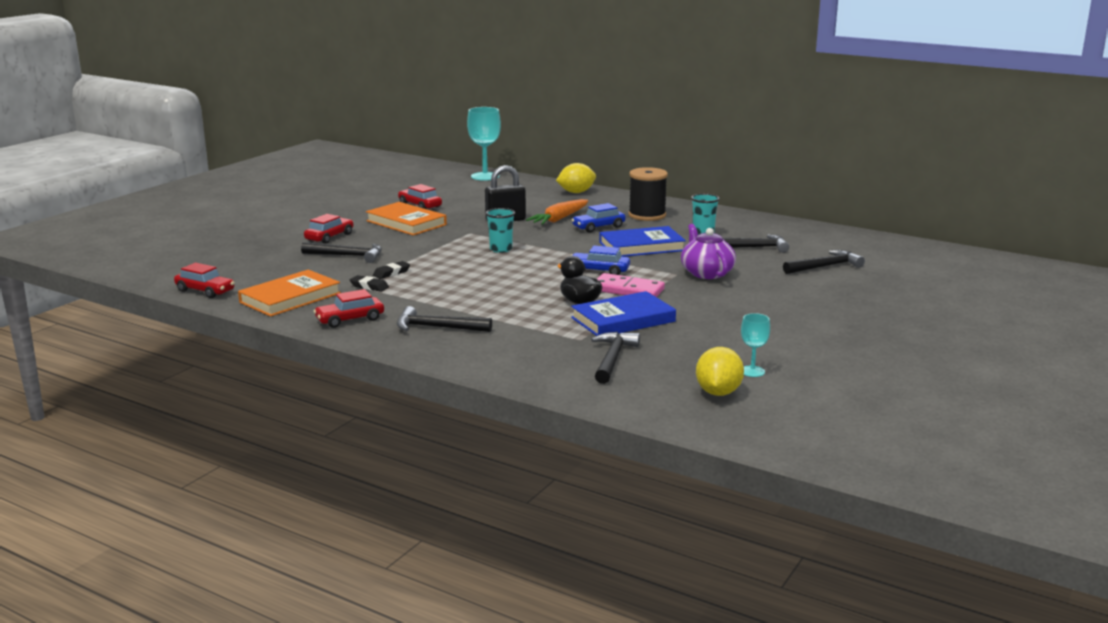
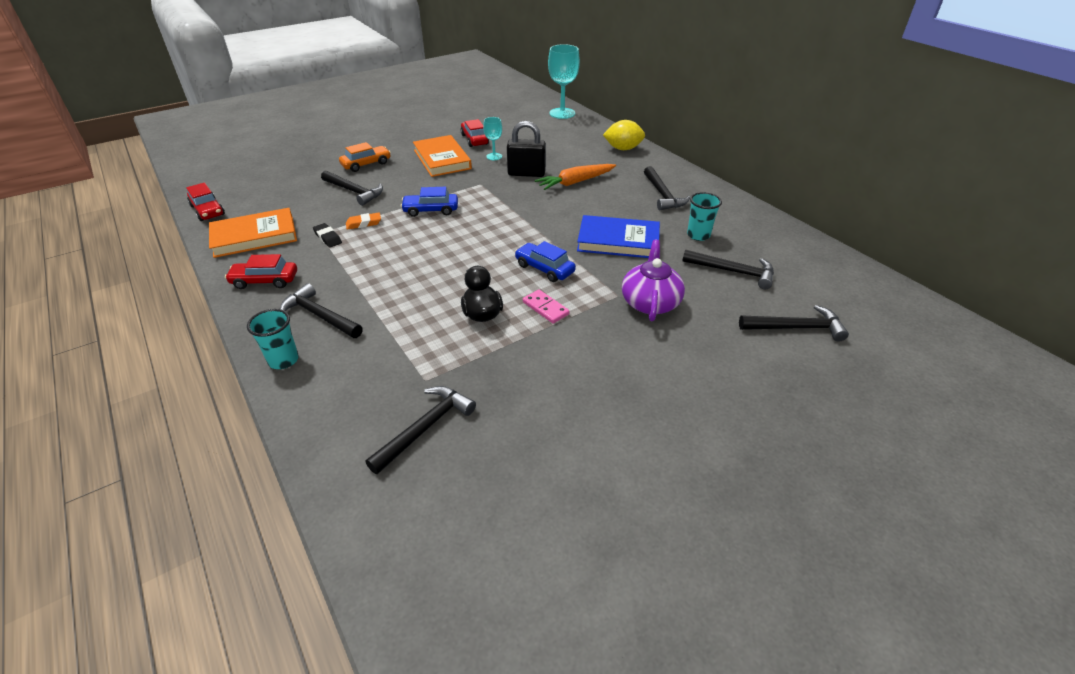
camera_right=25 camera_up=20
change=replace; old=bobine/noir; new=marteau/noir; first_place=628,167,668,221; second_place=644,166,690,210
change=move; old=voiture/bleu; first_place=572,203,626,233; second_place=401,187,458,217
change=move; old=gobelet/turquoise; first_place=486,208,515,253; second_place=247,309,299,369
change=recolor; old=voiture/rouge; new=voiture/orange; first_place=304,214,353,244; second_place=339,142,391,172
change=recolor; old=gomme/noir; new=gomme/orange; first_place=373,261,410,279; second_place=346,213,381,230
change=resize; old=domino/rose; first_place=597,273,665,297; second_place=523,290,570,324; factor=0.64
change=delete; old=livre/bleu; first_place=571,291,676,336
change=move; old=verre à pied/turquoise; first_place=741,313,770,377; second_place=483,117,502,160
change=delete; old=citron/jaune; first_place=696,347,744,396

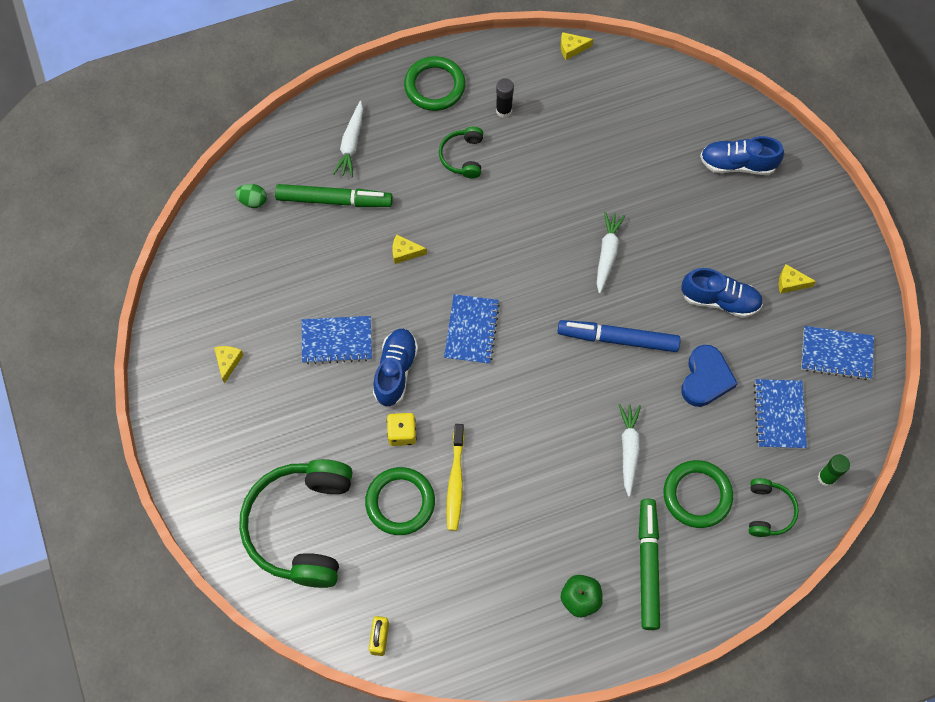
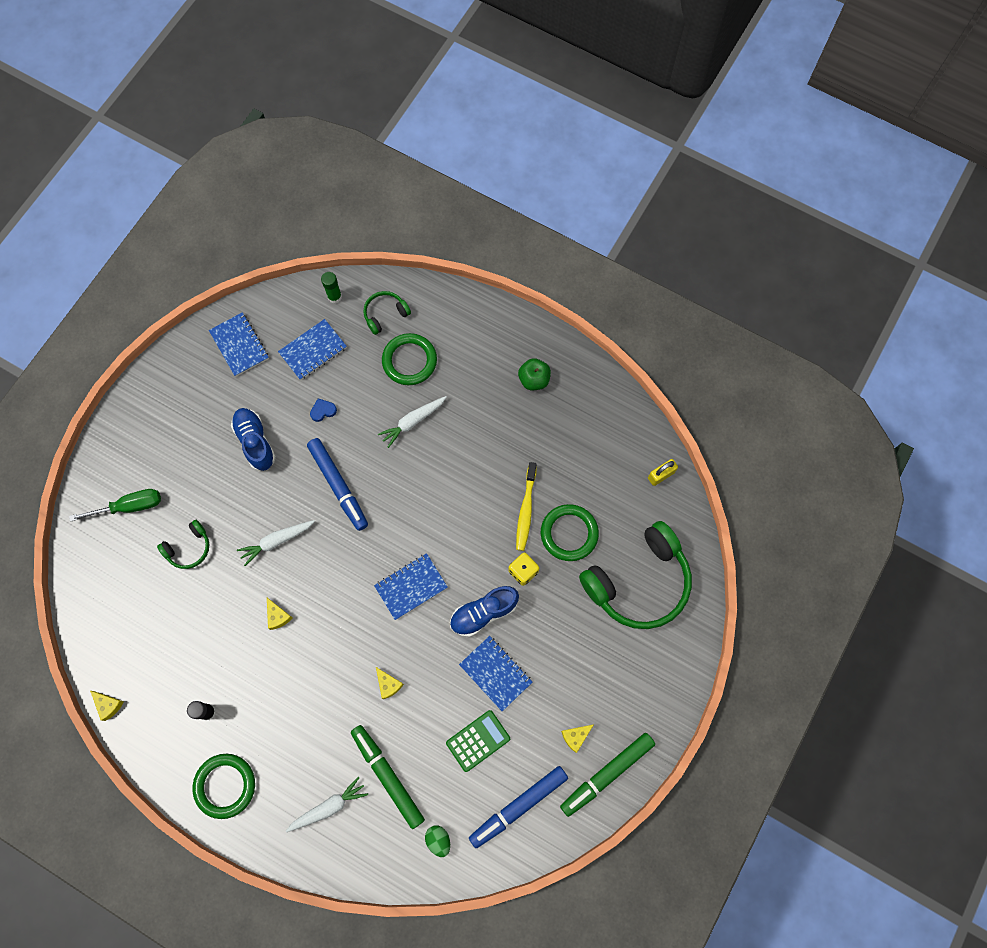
camera_right=-130 camera_up=5
change=move; old=casque audio/vert; first_place=439,127,483,178; second_place=157,520,209,569
change=replace; old=chaussure/bleu; new=tournevis/vert; first_place=700,136,784,175; second_place=69,489,161,522
change=move; old=fromage/jaune; first_place=779,264,816,294; second_place=267,598,292,630
change=resize; old=cœur/bleu; first_place=681,345,738,407; second_place=310,398,337,422; factor=0.51
change=rotate; old=brosse à dents/jaune; first_place=446,424,465,531; second_place=516,462,537,551; degrees=135
change=move; old=feutre/vert; first_place=639,499,660,630; second_place=560,733,655,817
change=insert; new=calculatrice/vert; second_place=446,710,510,772
change=insert; new=feutre/bleu; second_place=469,766,568,848

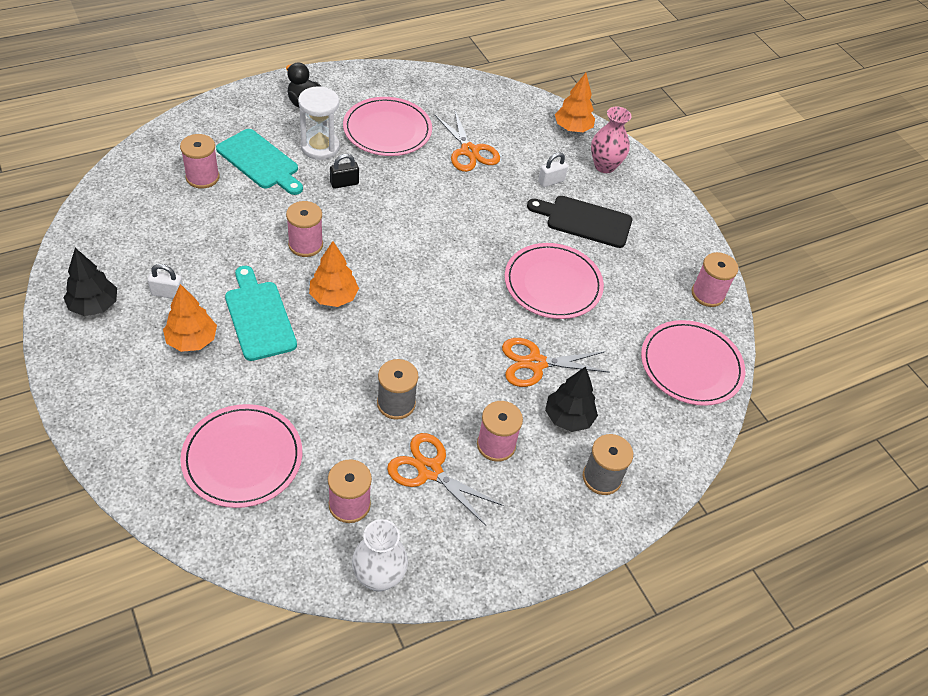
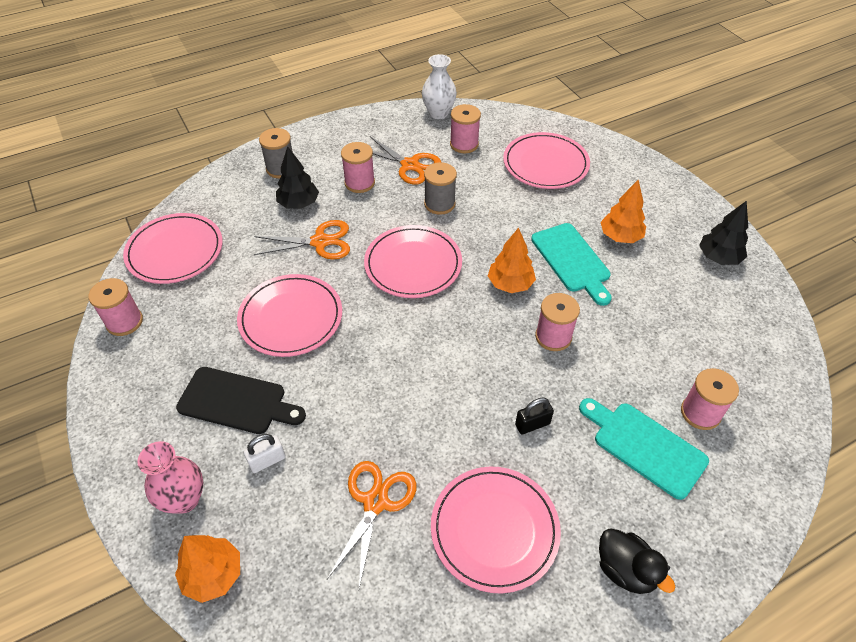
camera_right=-175 camera_up=0
change=delete; old=sablier/blanc; first_place=298,86,340,160
change=rotate; old=ciseaux/orange; first_place=435,111,500,172; second_place=327,461,417,588; degrees=45
change=delete; old=cadenas/blanc; first_place=148,264,184,299
change=insert; new=assiette/rose; second_place=364,225,462,298

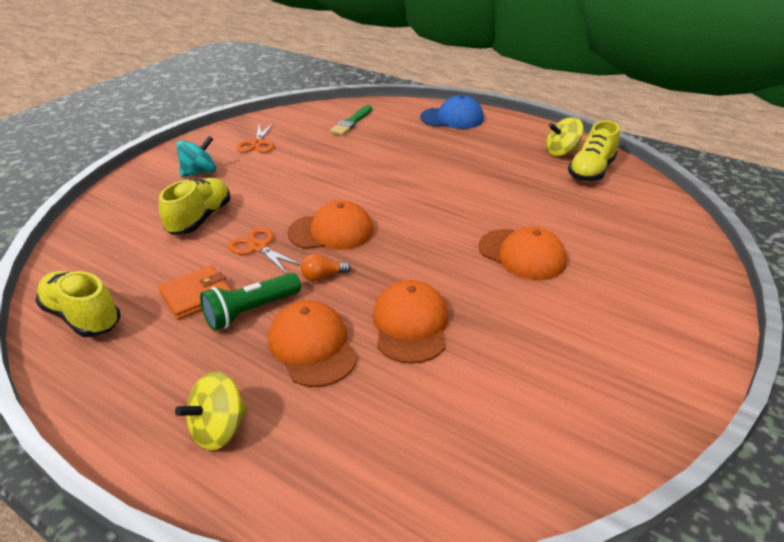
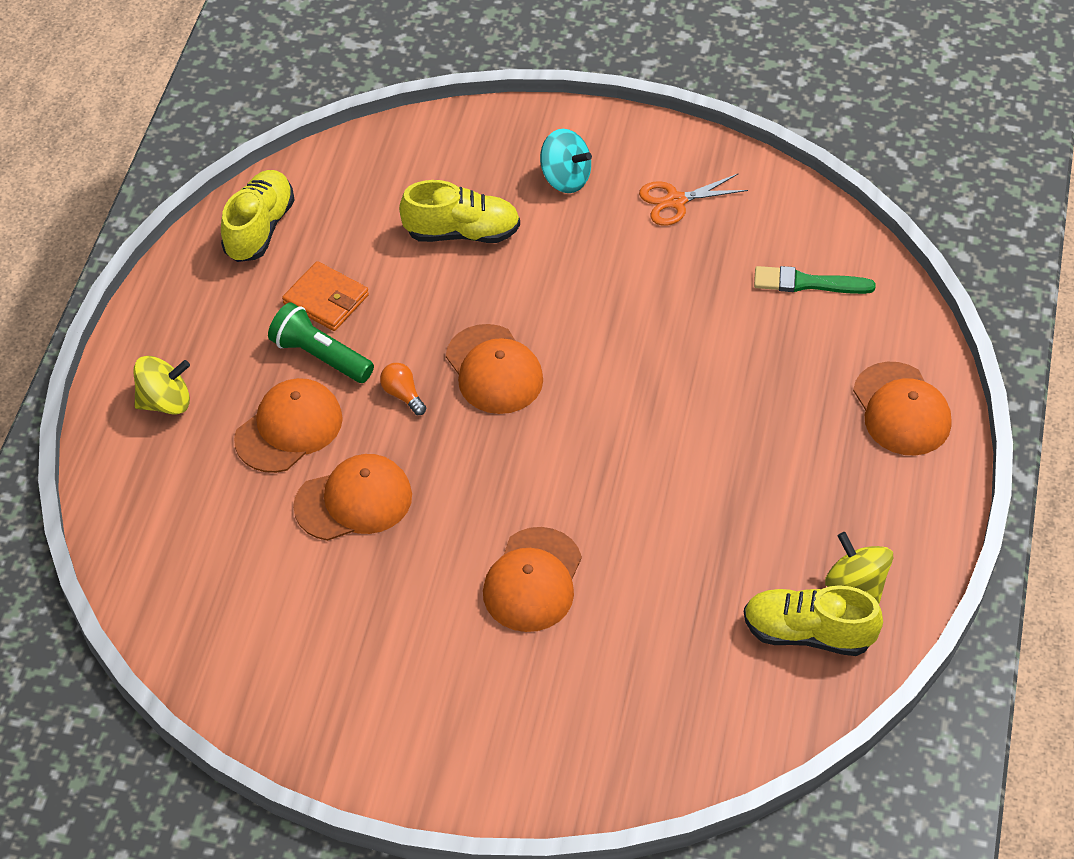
camera_right=70 camera_up=15
change=recolor; old=casquette/bleu; new=casquette/orange; first_place=420,95,484,129; second_place=853,362,951,455
change=delete; old=ciseaux/orange; first_place=228,227,301,274
change=rotate; old=toupie/jaune; first_place=175,371,247,450; second_place=134,356,190,415; degrees=135

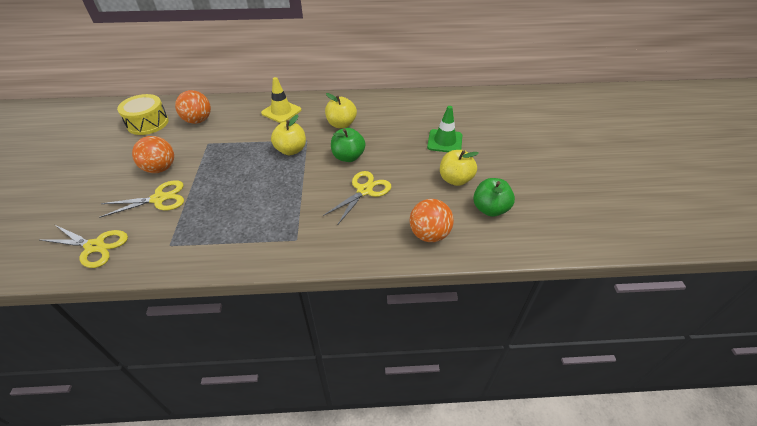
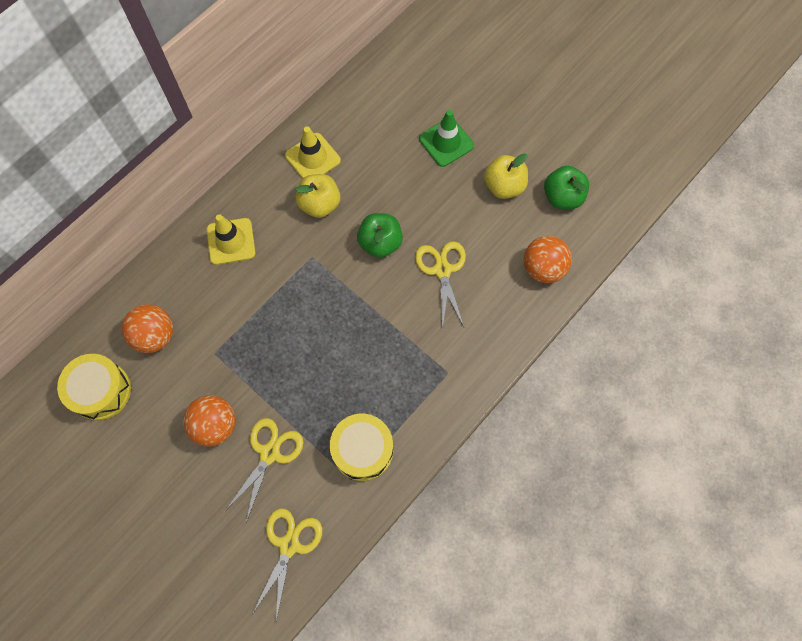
camera_right=-45 camera_up=25
change=delete; old=pomme/jaune; first_place=271,115,306,155
change=rotate; old=ciseaux/jaune; first_place=40,225,128,268; second_place=252,508,322,621; degrees=-45
change=insert; new=cône de chantier/jaune; second_place=285,126,341,179
change=insert; new=tambour/jaune; second_place=330,414,393,481

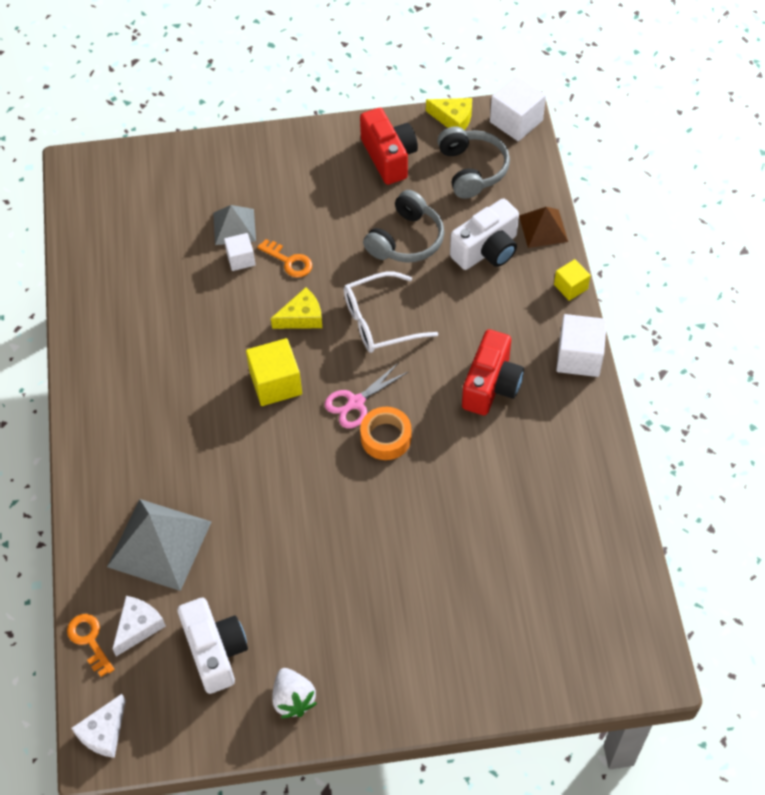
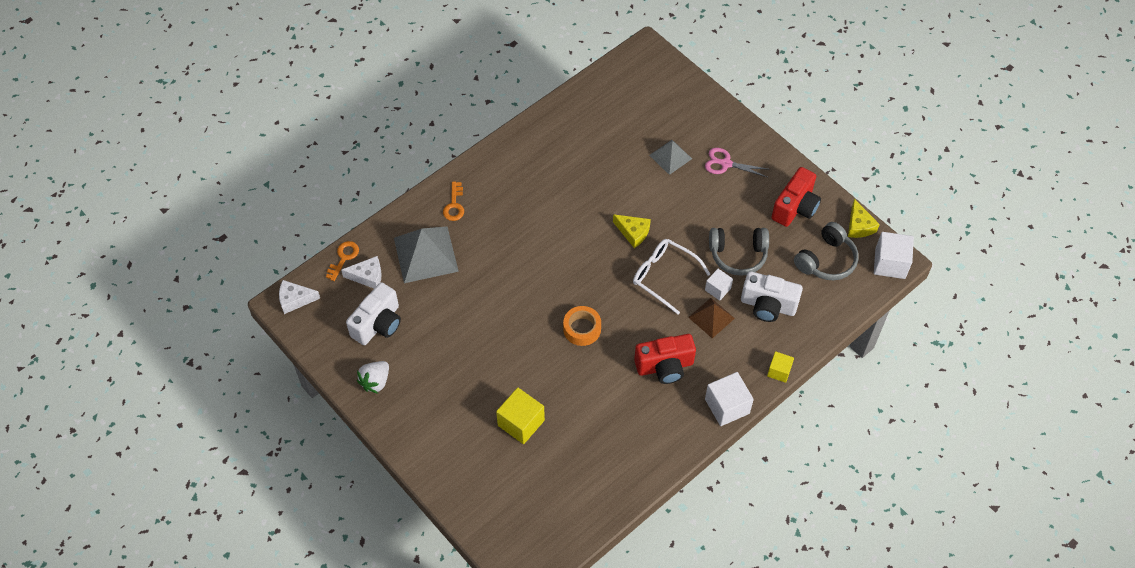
camera_right=55 camera_up=0
change=move; old=pyramide/marron; first_place=519,207,568,248; second_place=688,298,735,338
change=move; old=cube/blanc; first_place=224,233,255,271; second_place=705,269,733,301
change=move; old=clé/orange; first_place=257,239,312,278; second_place=443,182,464,221
change=move; old=cube/jaune; first_place=246,338,302,406; second_place=496,388,545,444
change=move; old=ciseaux/rose; first_place=324,362,408,428; second_place=705,148,767,177

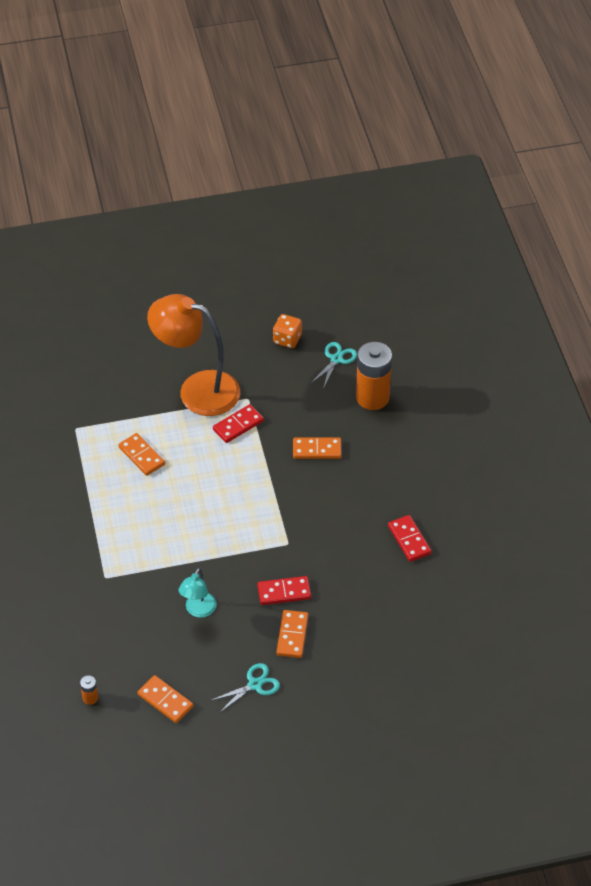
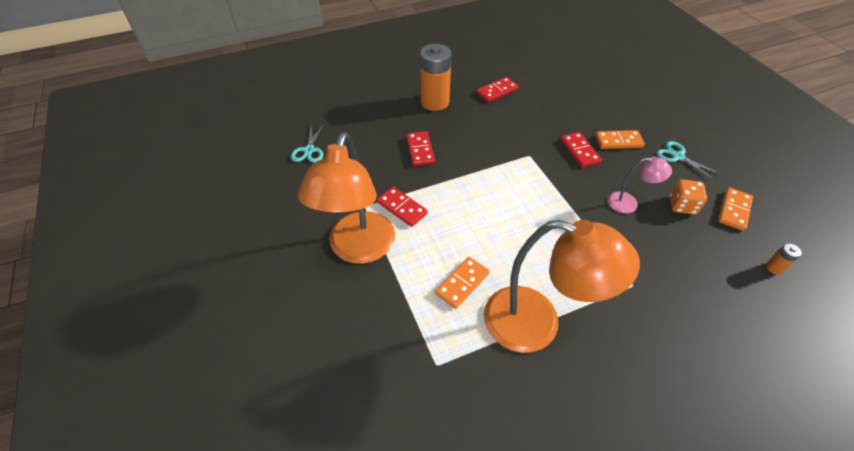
camera_right=-100 camera_up=0
change=move; old=dé/orange; first_place=273,314,302,348; second_place=670,179,707,215
change=rotate; old=ciseaux/turquoise; first_place=310,342,357,389; second_place=291,124,324,163; degrees=-105
change=move; old=pile/orange; first_place=356,342,392,410; second_place=420,44,452,111
change=recolor; old=domino/orange; new=domino/rouge; first_place=293,437,342,459; second_place=407,131,435,166
change=recolor; old=lampe/turquoise; new=lampe/rose; first_place=179,568,217,618; second_place=608,156,672,213
change=insert; new=lampe/orange; second_place=484,220,640,353

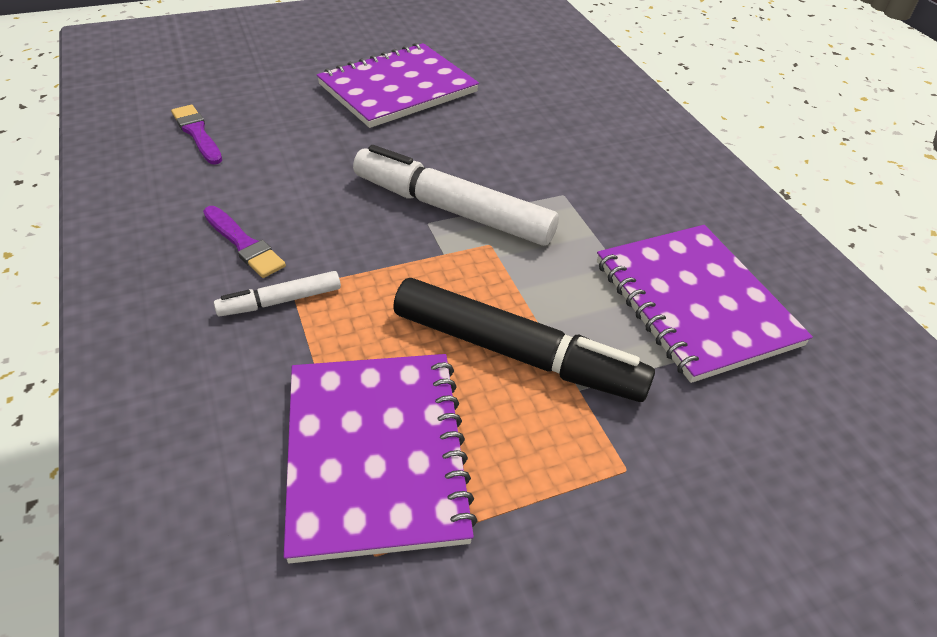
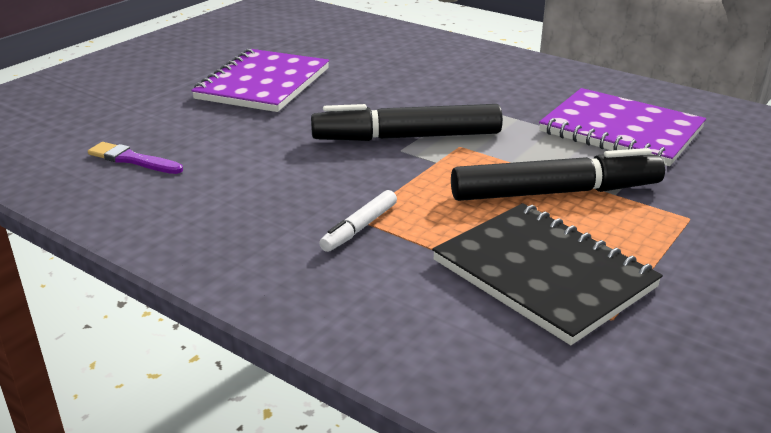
camera_right=-30 camera_up=-15
change=recolor; old=feutre/blanc; new=feutre/noir; first_place=353,145,559,246; second_place=311,104,503,141
change=delete; old=pinceau/violet; first_place=203,206,286,278
change=recolor; old=carnet/violet; new=carnet/noir; first_place=284,354,478,564; second_place=432,203,663,345

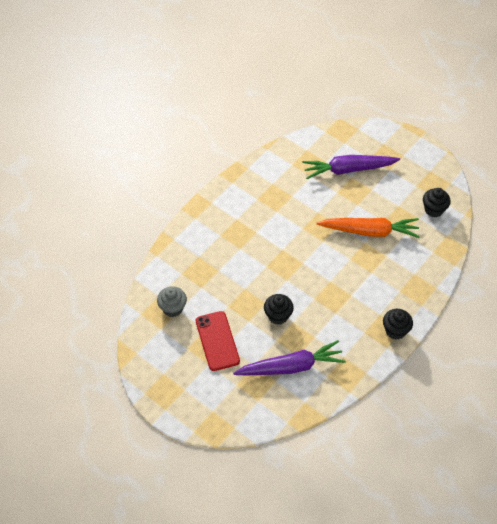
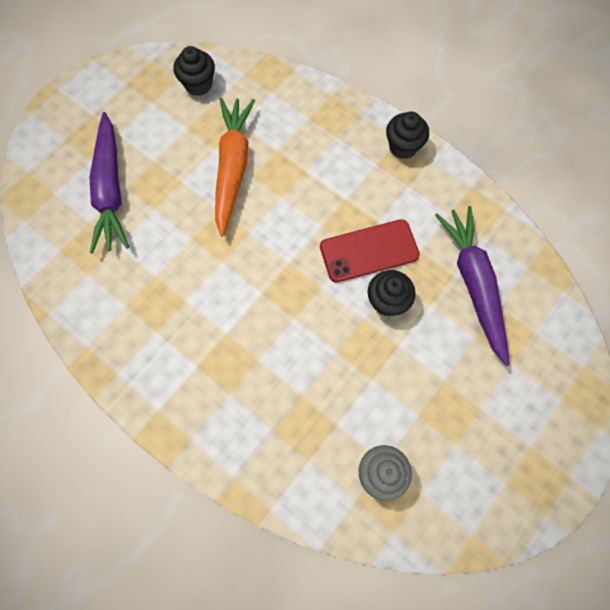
camera_right=-90 camera_up=15
change=move; old=téléphone/rouge; first_place=196,311,240,371; second_place=320,219,420,282

